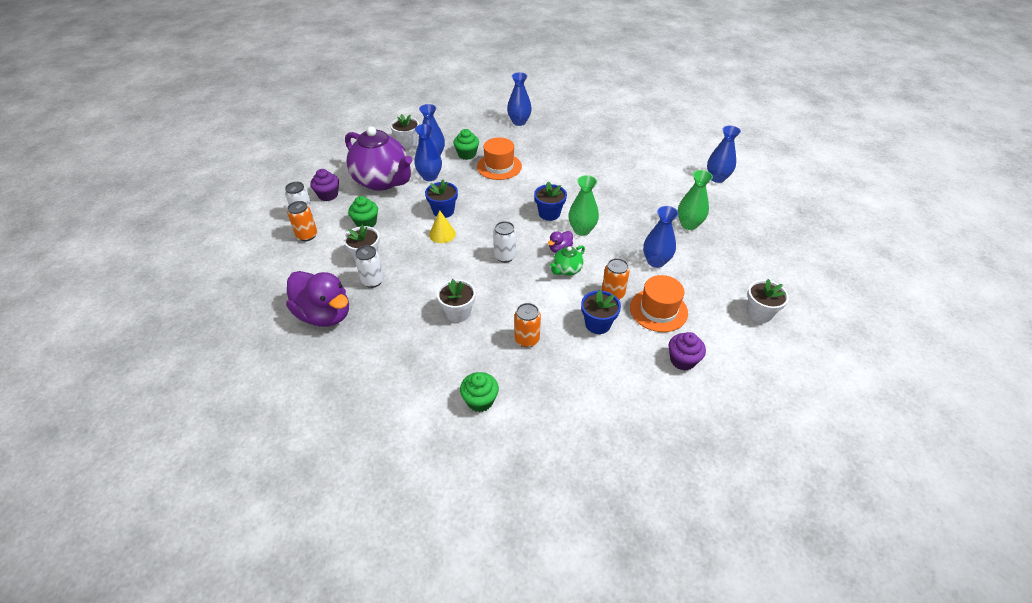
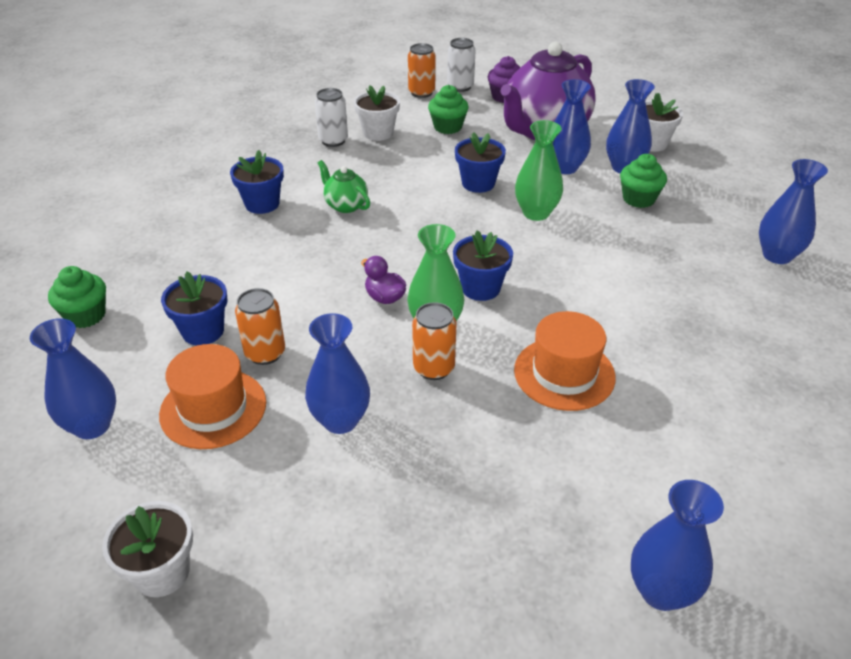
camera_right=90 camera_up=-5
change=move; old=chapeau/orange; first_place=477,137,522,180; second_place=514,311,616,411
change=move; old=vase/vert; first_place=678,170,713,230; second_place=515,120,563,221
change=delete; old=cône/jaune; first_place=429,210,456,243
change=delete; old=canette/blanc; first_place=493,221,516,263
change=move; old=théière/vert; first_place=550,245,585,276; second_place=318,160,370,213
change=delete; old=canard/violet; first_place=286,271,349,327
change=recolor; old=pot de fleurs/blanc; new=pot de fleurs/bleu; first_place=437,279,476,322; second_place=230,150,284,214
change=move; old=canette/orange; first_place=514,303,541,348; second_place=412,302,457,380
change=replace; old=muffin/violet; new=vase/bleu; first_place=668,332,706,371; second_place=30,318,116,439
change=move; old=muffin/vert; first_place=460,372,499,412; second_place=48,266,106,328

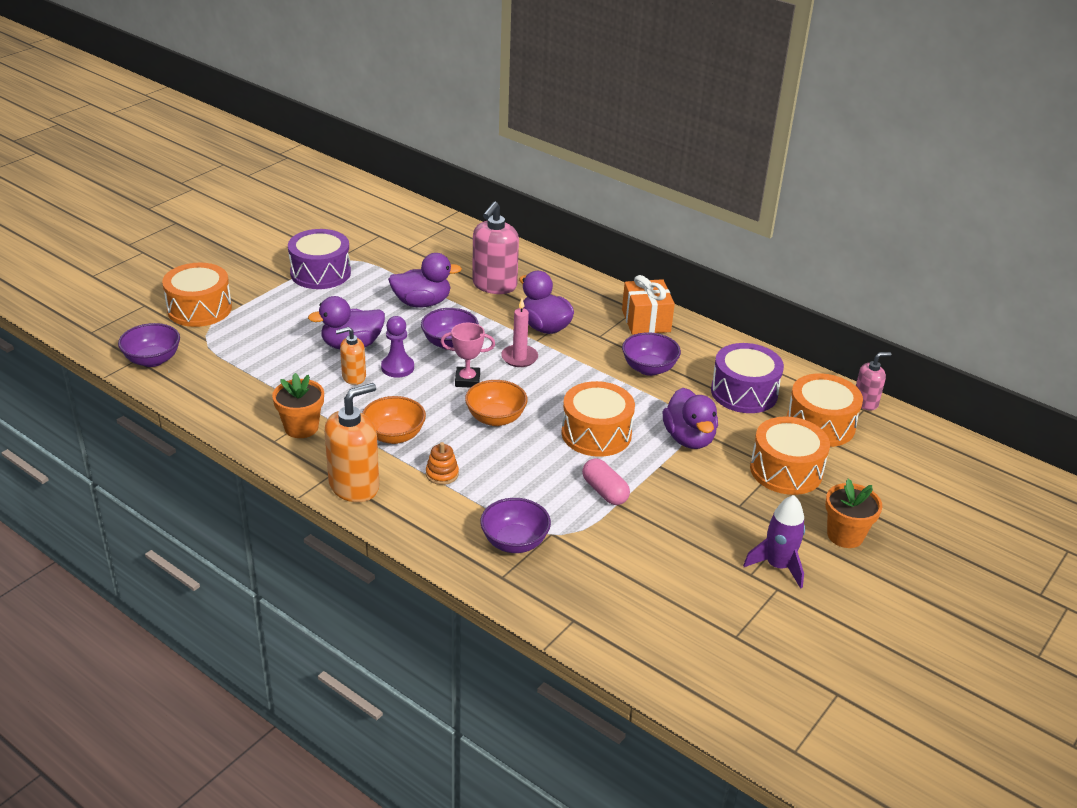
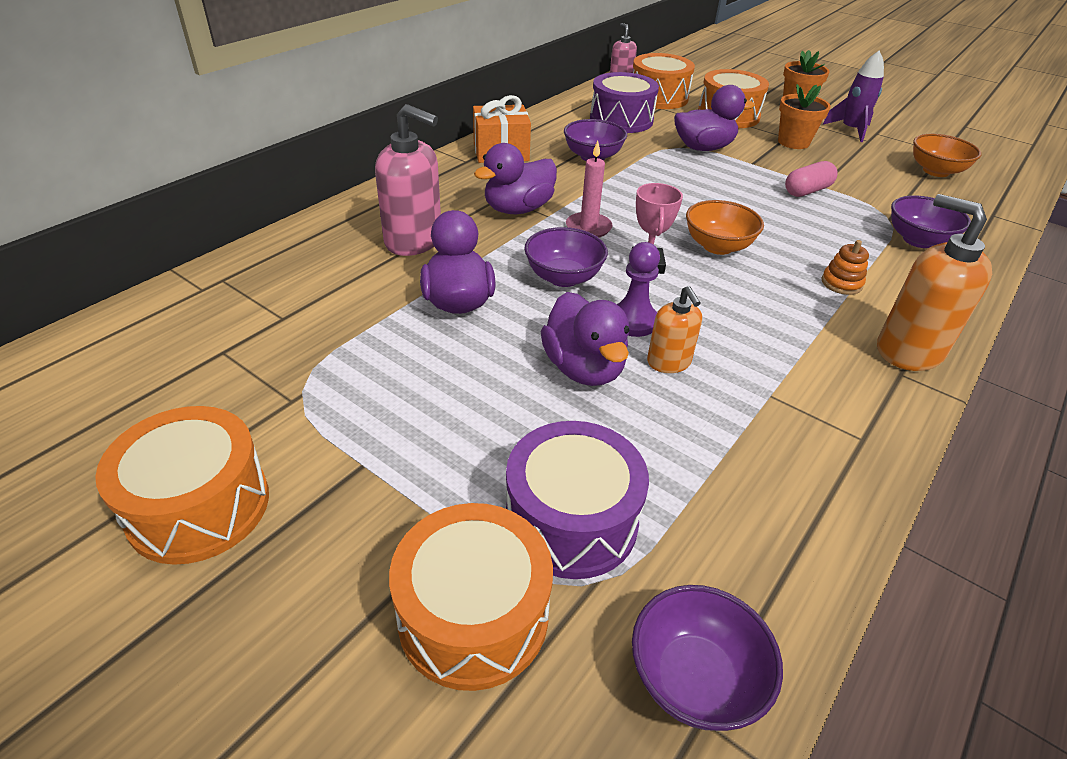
camera_right=-90 camera_up=5
change=move; old=tambour/violet; first_place=288,229,351,289; second_place=506,421,649,579
change=move; old=pot de fleurs/orange; first_place=272,373,324,438; second_place=778,84,831,149
change=move; old=tambour/orange; first_place=562,381,635,457; second_place=95,406,269,565
change=move; old=bol/orange; first_place=362,396,426,444; second_place=913,134,981,177

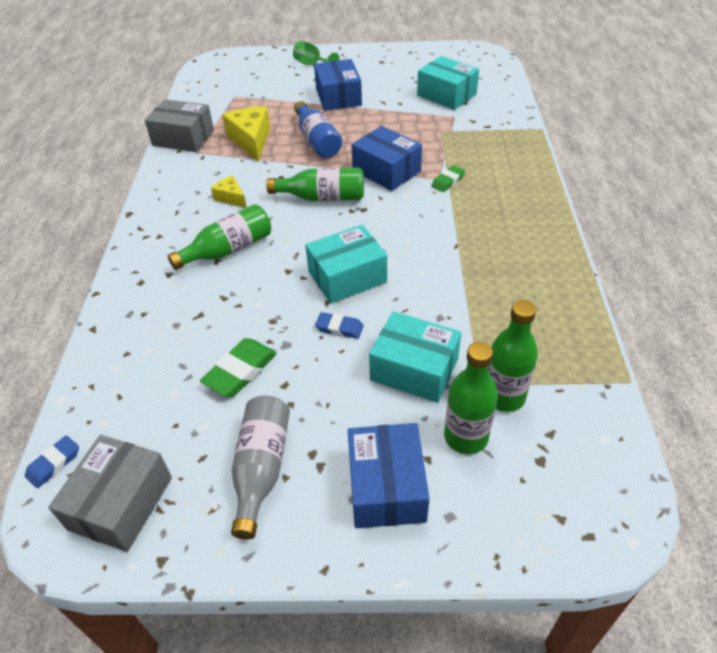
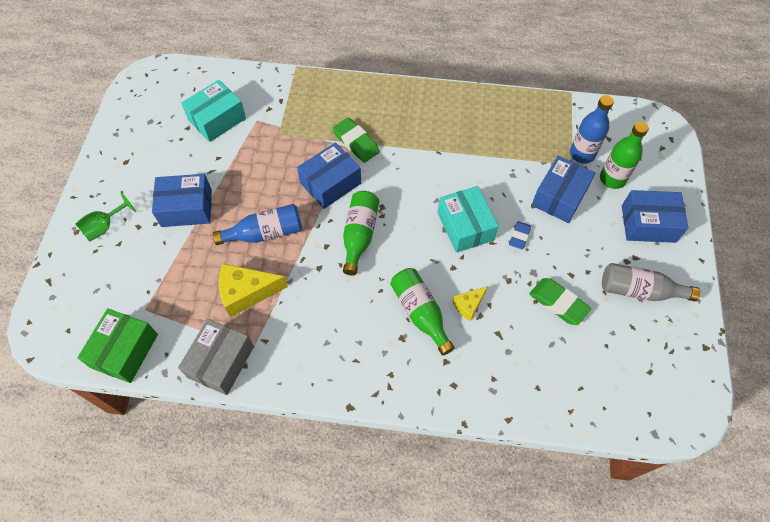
camera_right=-85 camera_up=15
change=resize; old=gomme/vert; first_place=431,165,465,192; second_place=333,118,380,163; factor=1.61
change=move; old=fromage/jaune; first_place=211,175,247,208; second_place=452,286,488,321
change=recolor; old=bouteille/vert; new=bouteille/bleu; first_place=489,300,538,412; second_place=570,95,614,164
change=recolor; old=boîte/turquoise; new=boîte/bleu; first_place=369,311,461,403; second_place=532,156,595,223
change=delete; old=gomme/bleu; first_place=25,435,79,488
change=delete; old=boîte/gris; first_place=48,435,172,552
change=insert; new=boîte/vert; second_place=77,309,158,383

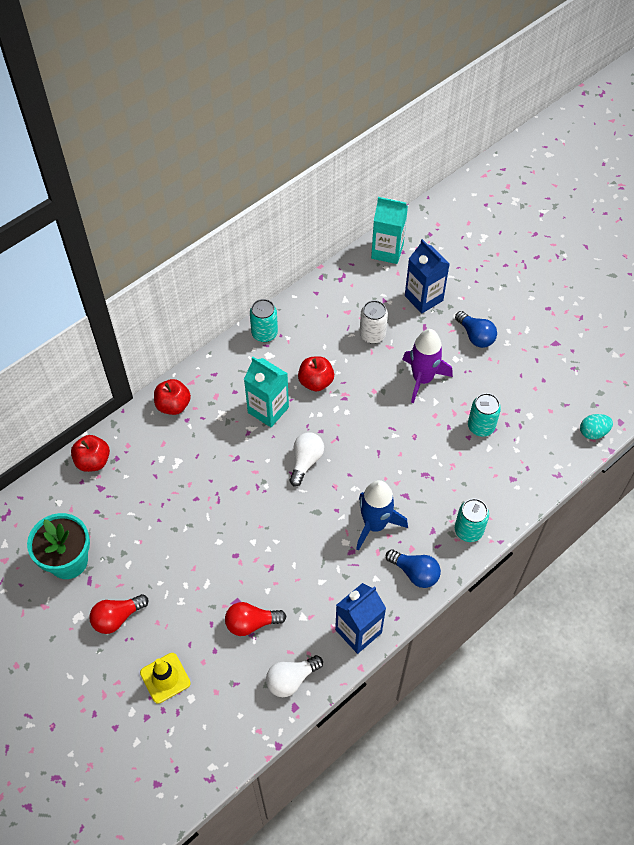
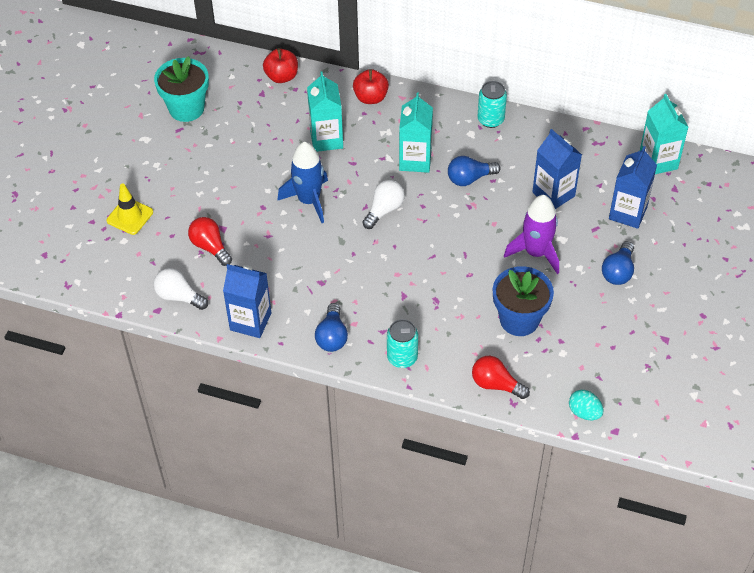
camera_right=60 camera_up=-5
change=replace; old=canette/blanc; new=brique de lait/bleu; first_place=360,300,388,344; second_place=532,129,582,209
change=replace; old=pomme/rouge; new=ampoule/bleu; first_place=298,356,334,391; second_place=448,156,501,186
change=replace; old=canette/turquoise; new=pot de fleurs/bleu; first_place=468,393,501,437; second_place=493,266,554,336
change=rotate; old=ampoule/blanc; first_place=289,432,324,486; second_place=362,180,405,229; degrees=-45
change=move; old=fusée/bleu; first_place=356,480,408,551; second_place=277,142,328,223
change=move; old=ampoule/rouge; first_place=90,594,148,634; second_place=472,356,530,399
change=insert; new=brique de lait/turquoise; second_place=307,72,343,152

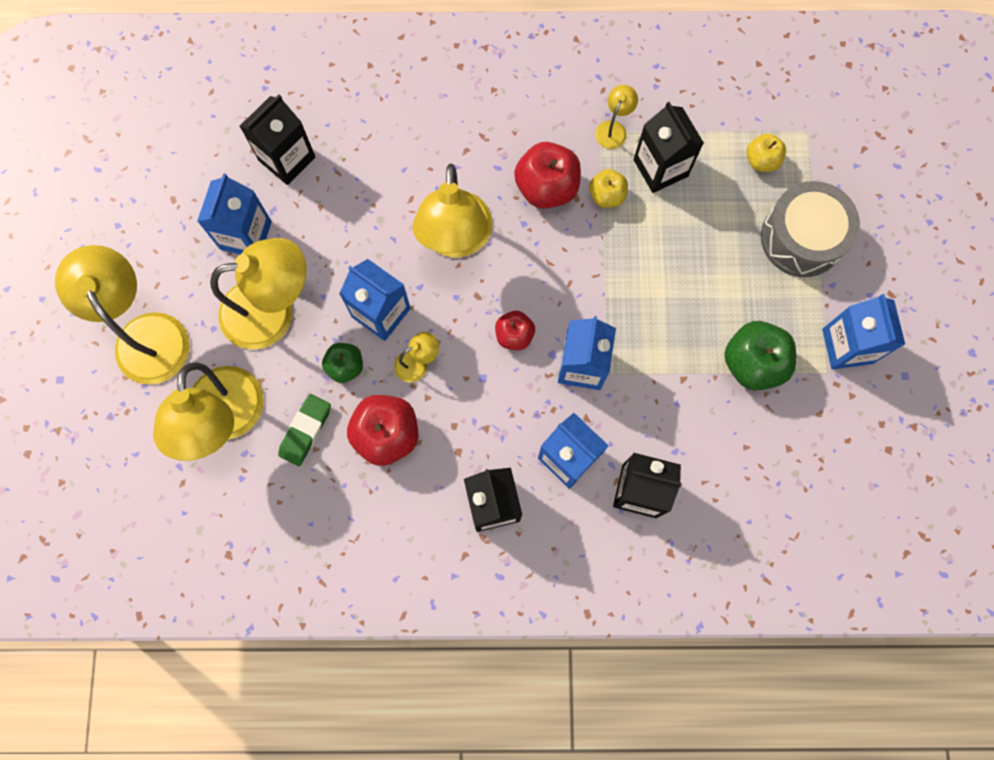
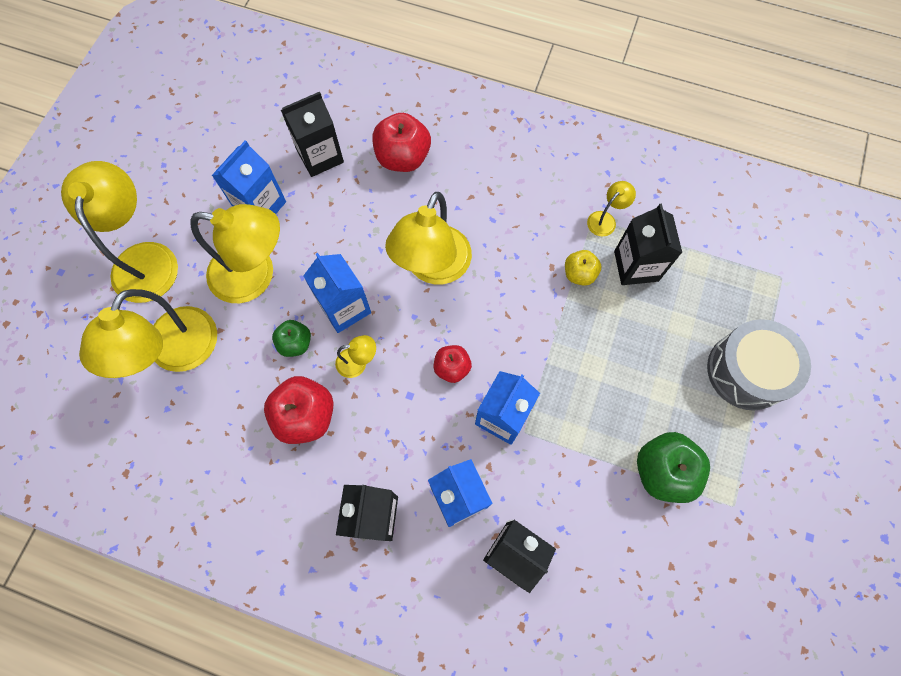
camera_right=20 camera_up=-5
change=delete; old=pomme/jaune; first_place=746,133,786,172
change=move; old=pomme/rouge; first_place=514,142,581,209; second_place=372,113,431,172
change=delete; old=brique de lait/bleu; first_place=822,294,905,369
change=delete; old=gomme/vert; first_place=278,394,331,466

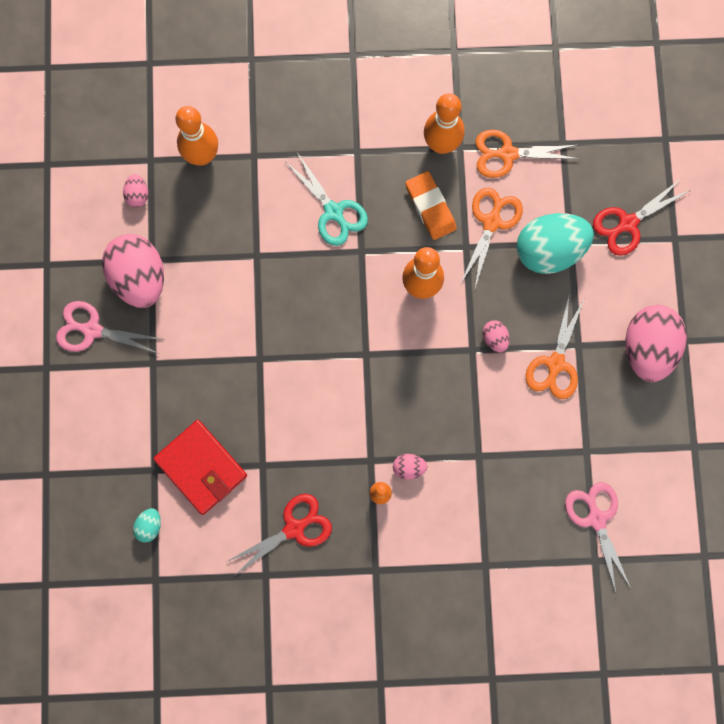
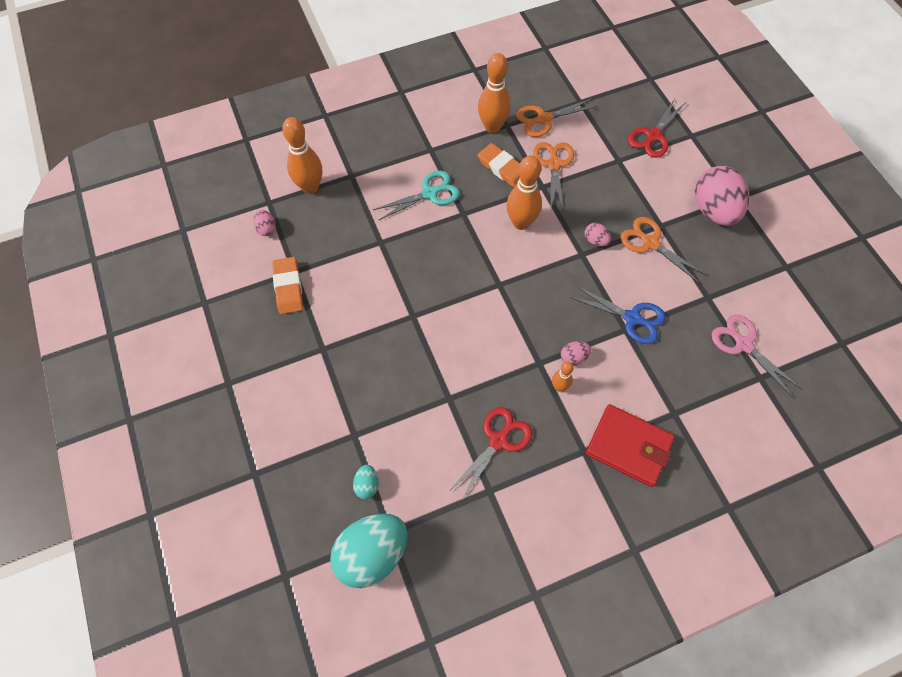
camera_right=-20 camera_up=-15
change=rotate; old=ciseaux/turquoise; first_place=286,152,368,246; second_place=373,171,460,221; degrees=-60
change=move; old=œuf/turquoise; first_place=517,213,594,274; second_place=330,514,407,588
change=replace; old=œuf/rose; new=gomme/orange; first_place=102,234,164,308; second_place=272,257,303,314
change=rotate; old=ciseaux/orange; first_place=525,296,584,399; second_place=620,217,707,283; degrees=135
change=delete; old=ciseaux/rose; first_place=56,301,162,354
change=move; old=portefeuille/rouge; first_place=153,420,247,515; second_place=586,404,675,487
change=insert; new=ciseaux/bleu; second_place=570,285,666,344

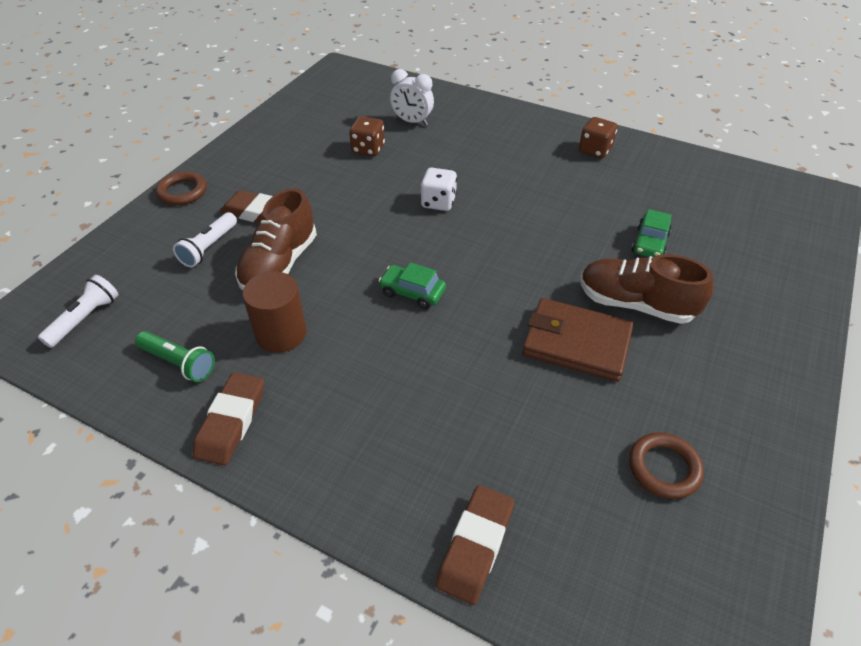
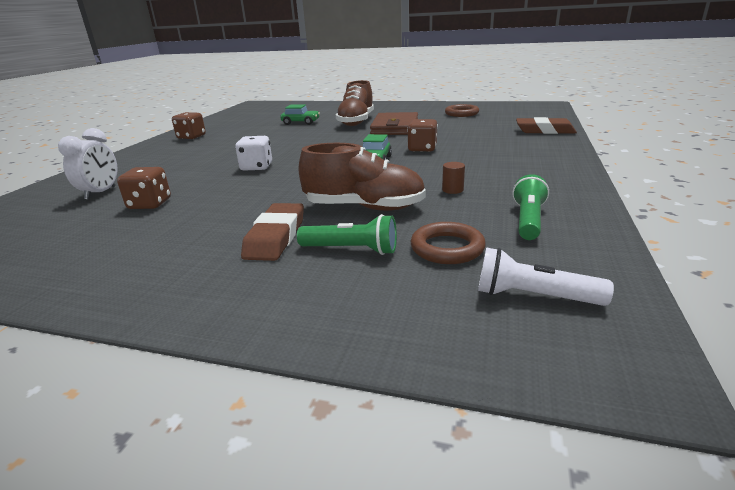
camera_right=-100 camera_up=-20
change=move; old=anneau/marron; first_place=155,171,207,205; second_place=411,222,486,264
change=recolor; old=lampe de poche/blanc; new=lampe de poche/vert; first_place=173,212,237,267; second_place=297,214,397,255
change=resize; old=cylindre/marron; first_place=242,271,307,353; second_place=442,162,465,194; factor=0.45
change=delete; old=gomme/marron; first_place=193,372,264,466
change=insert; new=dé/marron; second_place=407,119,438,152

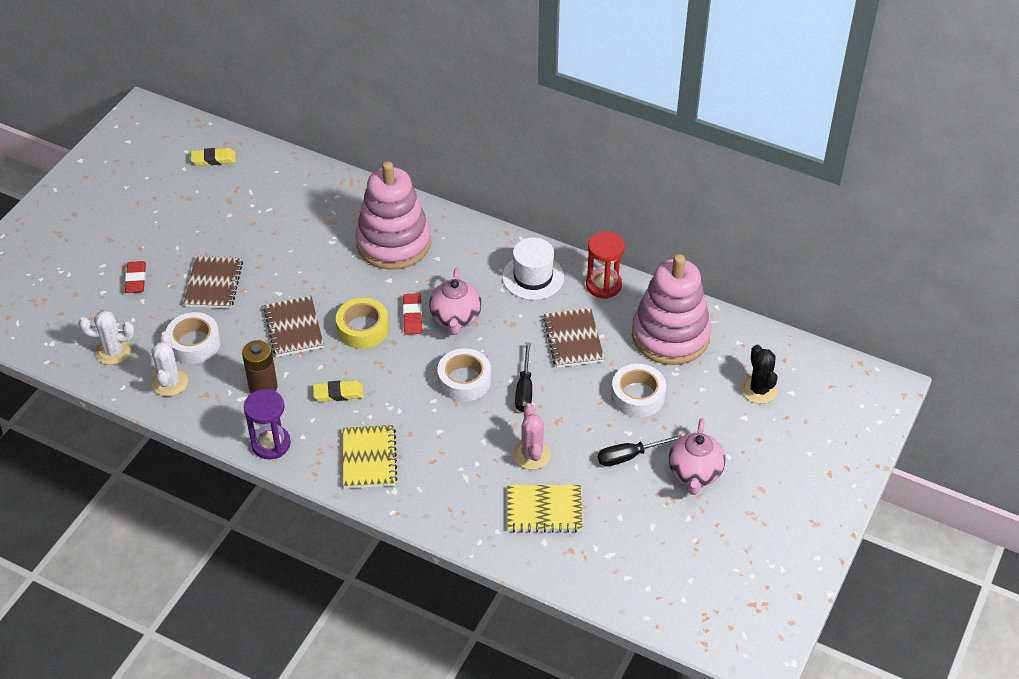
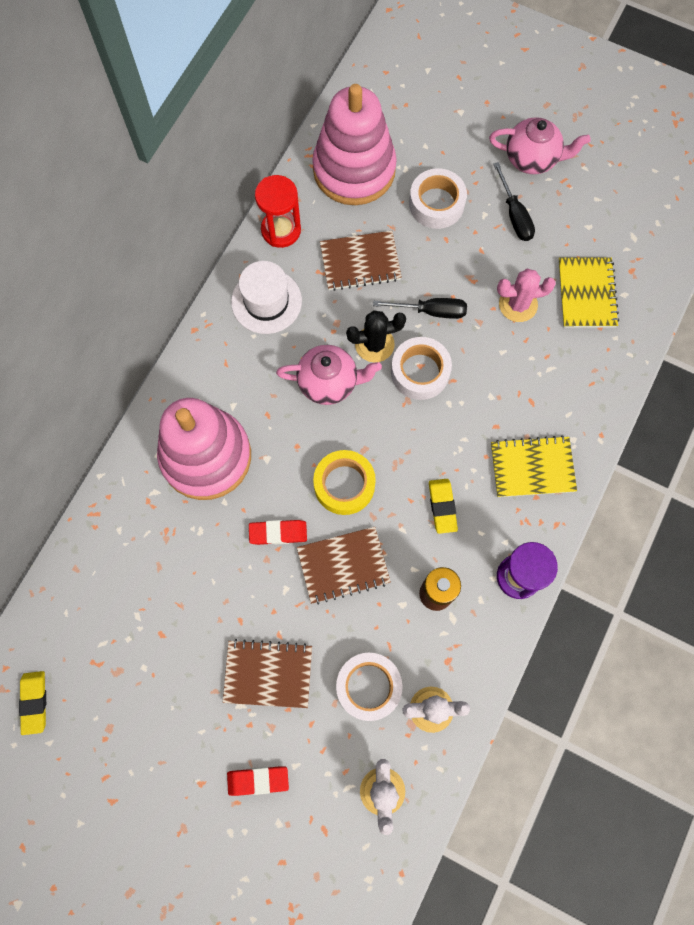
camera_right=-90 camera_up=25
change=move; old=gomme/rouge; first_place=403,293,422,335; second_place=249,520,307,545
change=move; old=cactus/noir; first_place=741,345,778,404; second_place=346,310,406,362

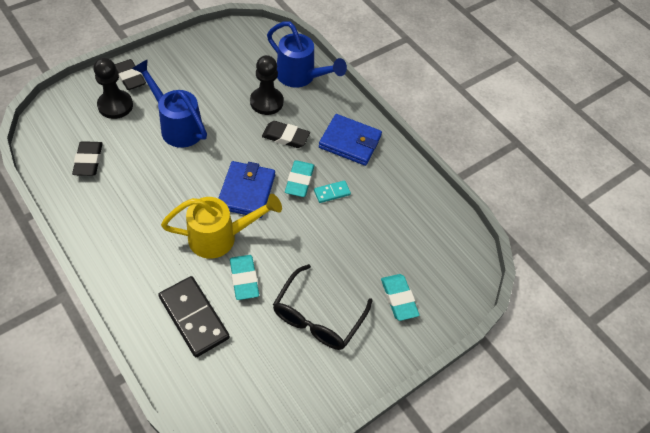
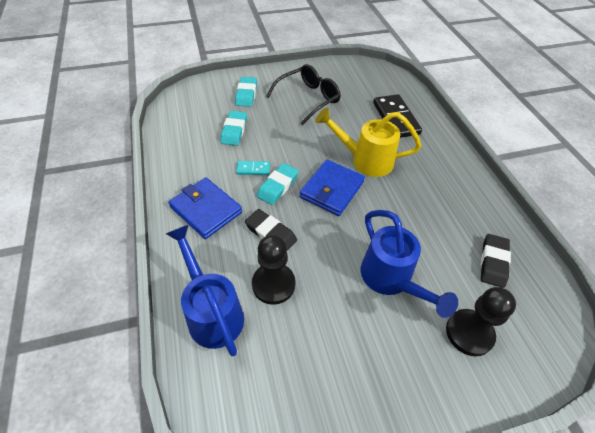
camera_right=-155 camera_up=-5
change=delete; old=gomme/noir; first_place=115,59,146,90
change=move; old=gomme/turquoise; first_place=230,255,259,300; second_place=220,111,247,146

